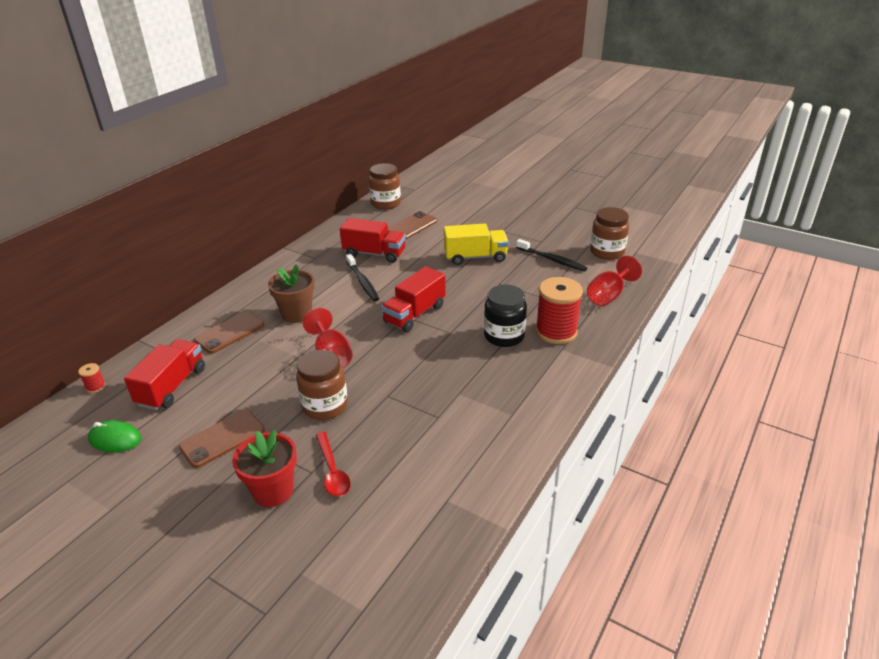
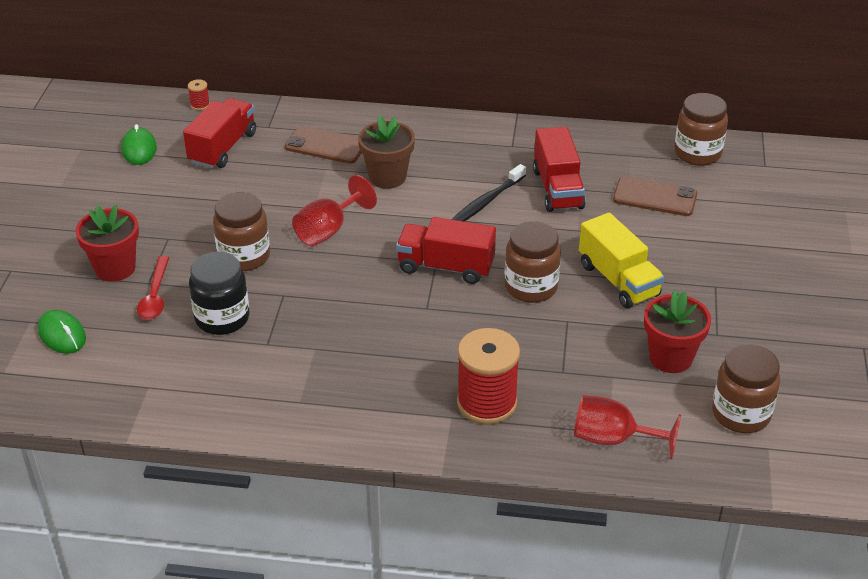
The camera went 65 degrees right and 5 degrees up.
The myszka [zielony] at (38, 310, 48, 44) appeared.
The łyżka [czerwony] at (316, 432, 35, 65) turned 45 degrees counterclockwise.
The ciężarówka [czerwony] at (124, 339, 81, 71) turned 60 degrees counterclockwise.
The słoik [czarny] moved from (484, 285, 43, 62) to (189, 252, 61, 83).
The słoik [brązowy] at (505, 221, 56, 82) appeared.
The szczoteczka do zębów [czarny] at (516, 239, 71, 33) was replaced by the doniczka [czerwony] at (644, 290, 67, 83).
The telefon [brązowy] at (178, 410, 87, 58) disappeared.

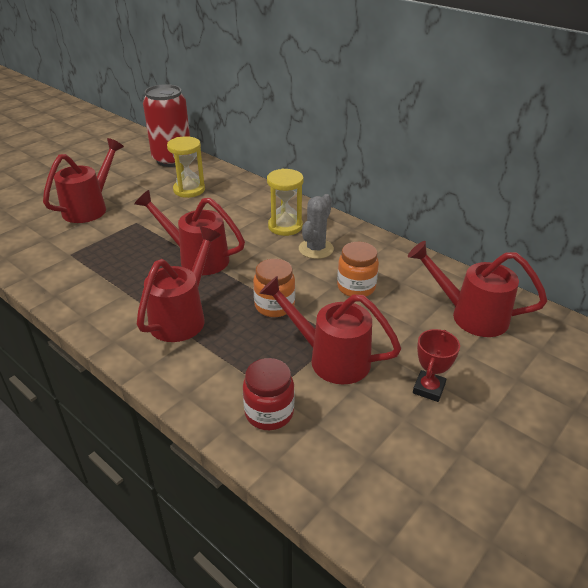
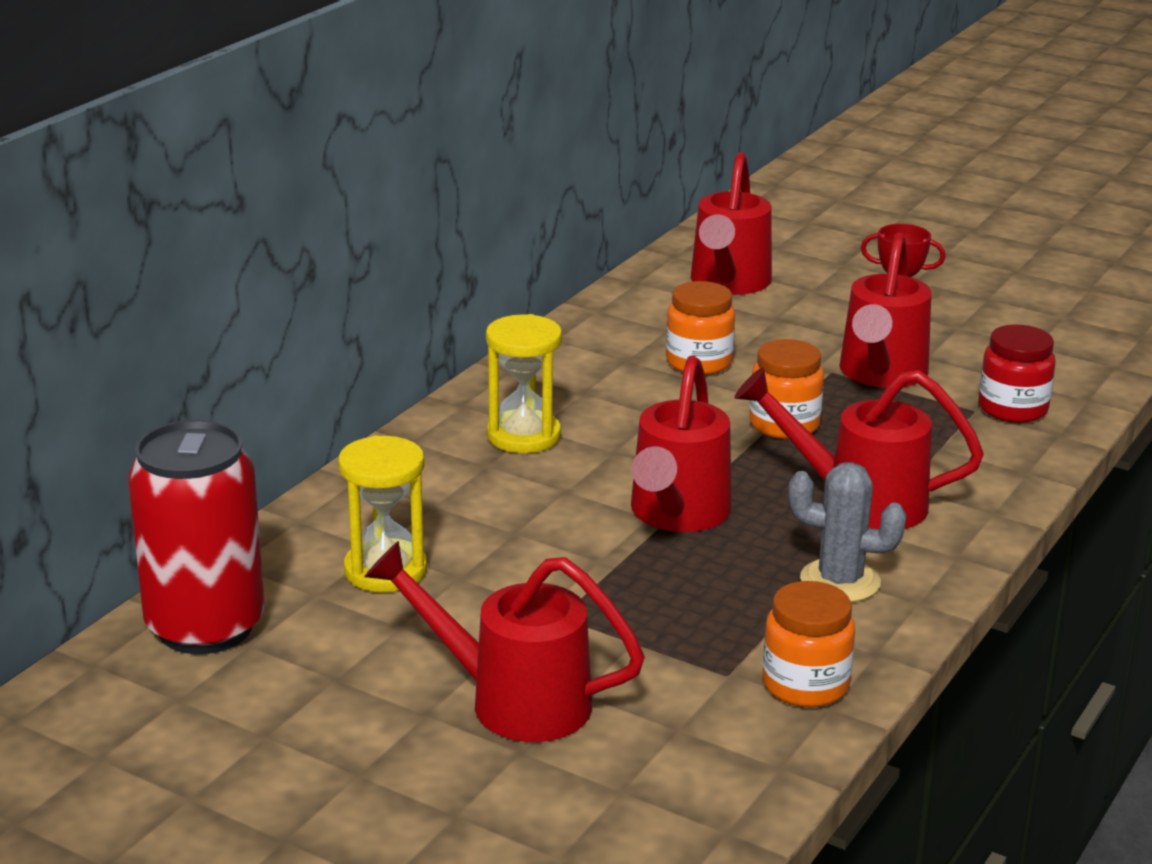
The camera went 100 degrees left and 10 degrees down.
The słoik [pomarańczowy] at (762, 581, 93, 126) appeared.
The kaktus [szary] moved from (299, 194, 35, 65) to (788, 462, 118, 140).

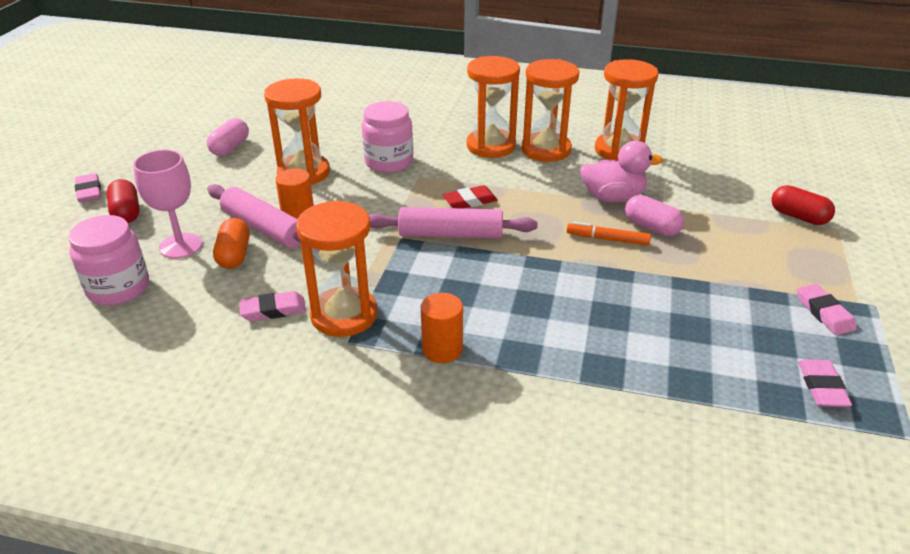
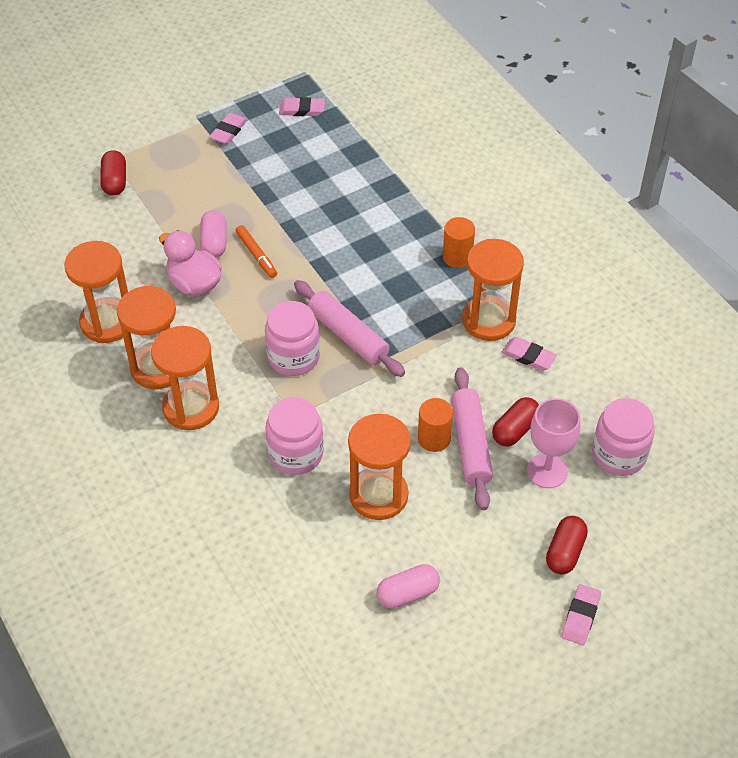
The camera went 135 degrees left and 15 degrees up.
The gumka do mazania [czerwony] at (443, 185, 55, 24) was replaced by the słoik [różowy] at (265, 301, 55, 75).
The gumka do mazania [różowy] at (798, 359, 54, 48) turned 45 degrees clockwise.
The kapsułka [pomarańczowy] at (213, 218, 37, 51) became the kapsułka [czerwony] at (492, 397, 47, 49).

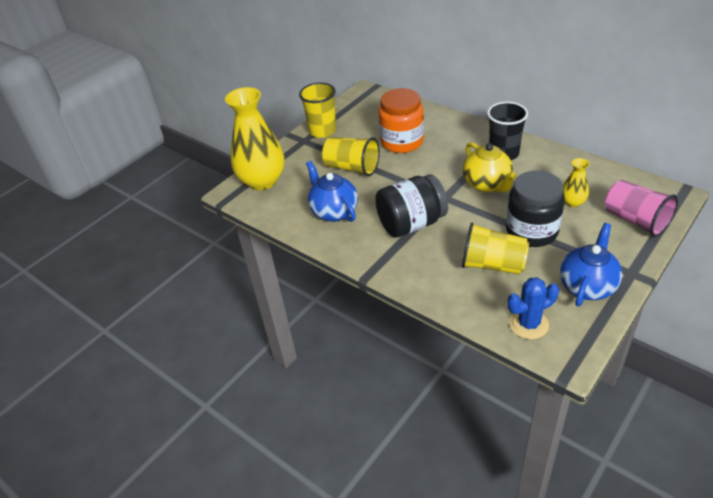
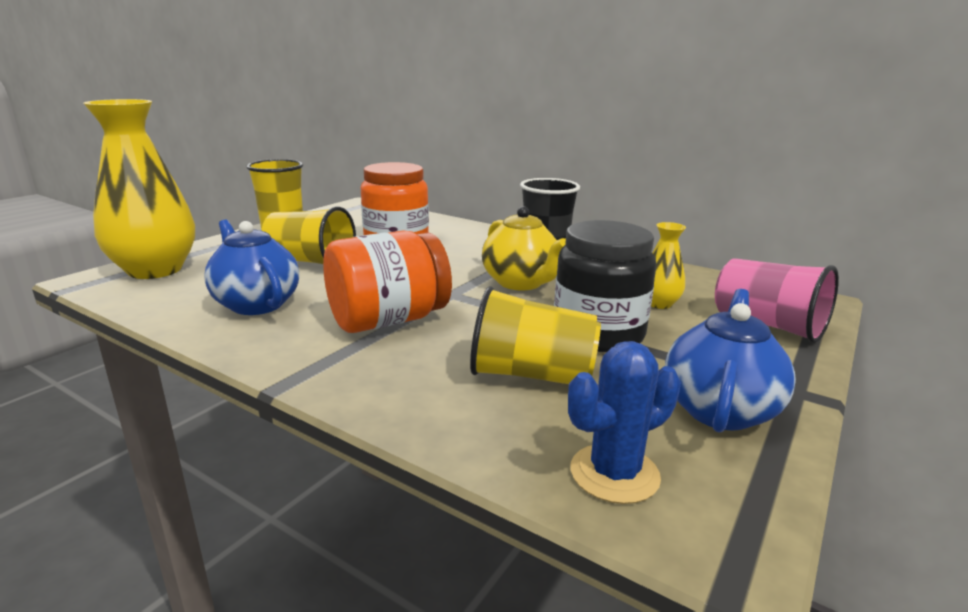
The camera went 10 degrees left and 20 degrees down.
The słoik [czarny] at (375, 174, 73, 63) became the słoik [pomarańczowy] at (323, 230, 129, 103).

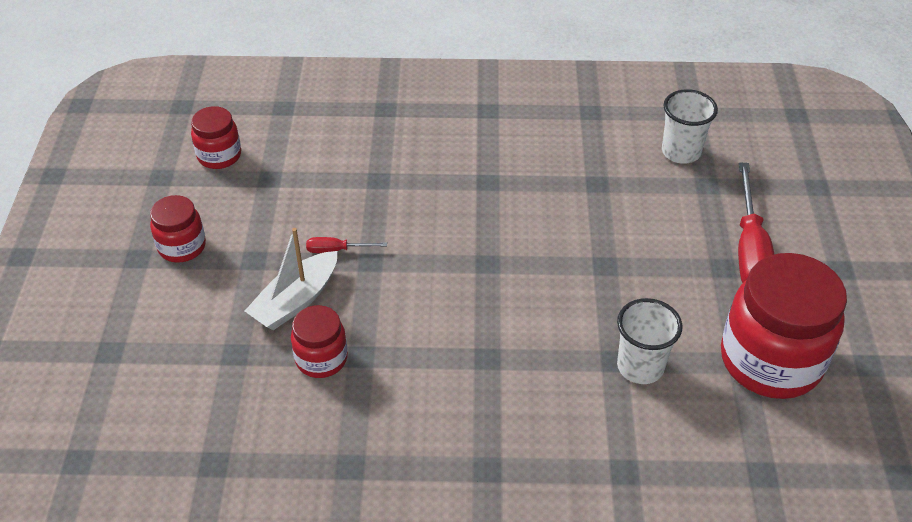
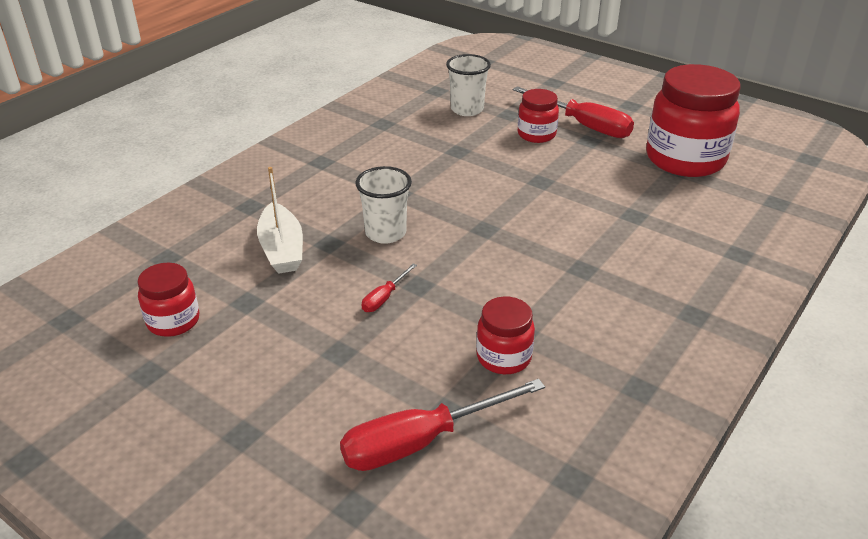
The camera went 55 degrees left and 10 degrees down.
The łódka [biały] moved from (245, 228, 92, 102) to (257, 167, 46, 107).
The śrubokręt [czerwony] at (340, 379, 205, 92) appeared.
The szklanka [biały] moved from (617, 298, 65, 86) to (356, 166, 56, 78).
The słoik [czerwony] moved from (150, 195, 56, 68) to (518, 89, 41, 54).

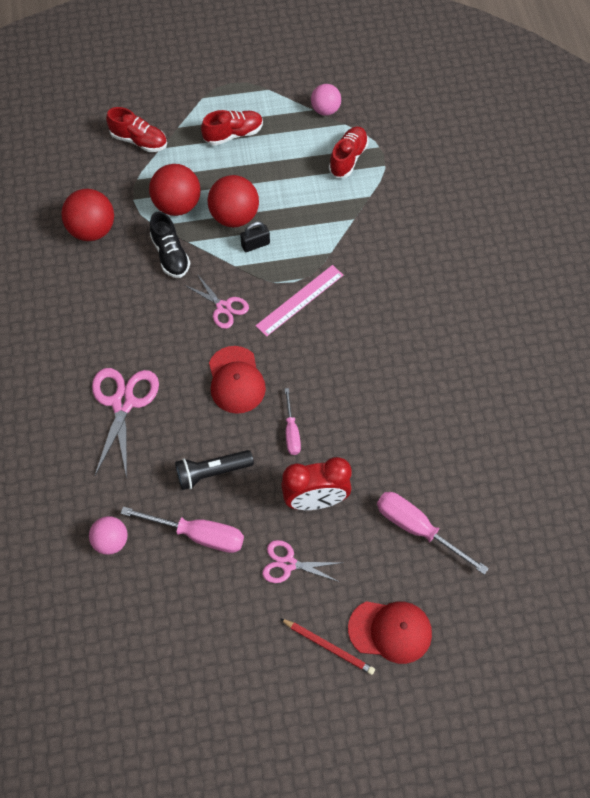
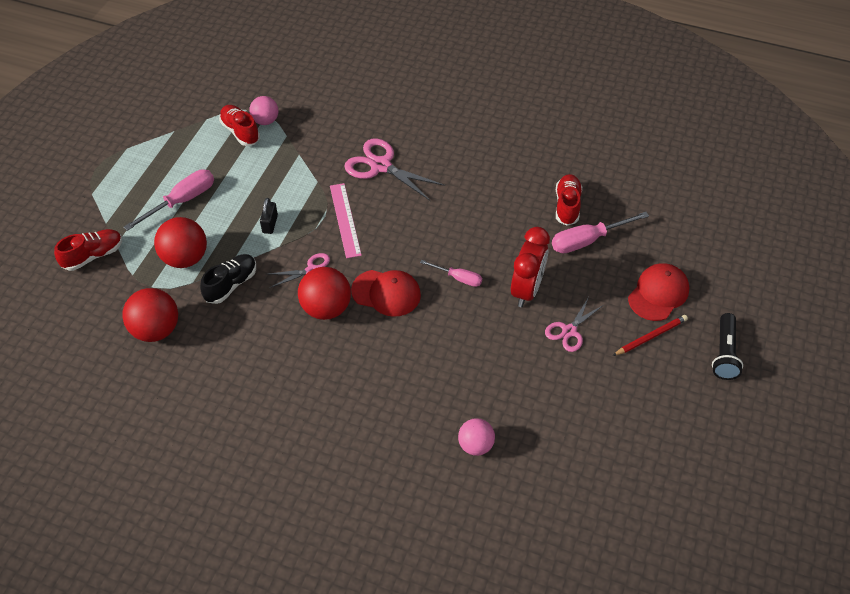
The camera went 60 degrees left and 10 degrees down.
The śrubokręt [różowy] moved from (121, 506, 123, 47) to (124, 169, 90, 62).
The but [czarny] at (150, 211, 40, 67) turned 60 degrees counterclockwise.
The piłka [różowy] moved from (311, 84, 30, 32) to (249, 96, 29, 29).
The piłka [czerwony] moved from (208, 175, 51, 53) to (298, 267, 53, 53).
The nożyczki [różowy] moved from (92, 368, 67, 110) to (344, 138, 101, 63).
The but [czerwony] moved from (201, 110, 62, 35) to (556, 174, 26, 52).
The latarka [czarny] moved from (175, 450, 79, 40) to (712, 313, 31, 67).

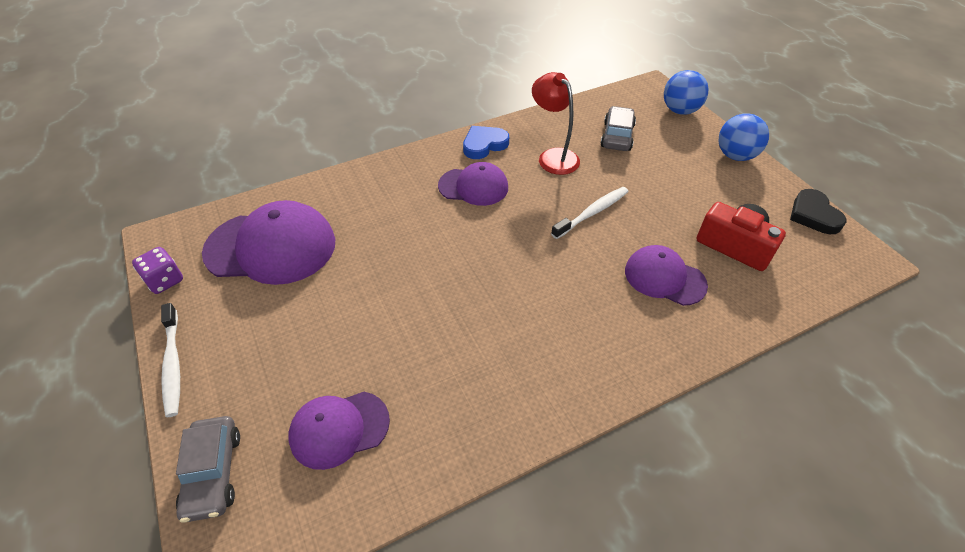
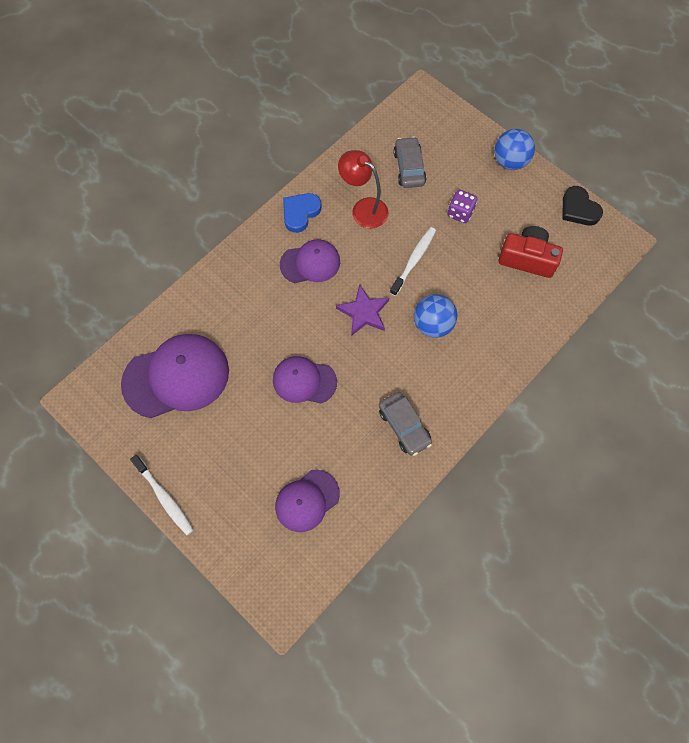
The camera went 20 degrees left and 20 degrees up.
The czapka [fioletowy] moved from (625, 245, 83, 61) to (273, 356, 64, 47).
The gwiazda [fioletowy] at (336, 284, 53, 52) appeared.
The samochód [szary] moved from (176, 416, 64, 106) to (379, 392, 53, 64).
The piłka [niebieski] moved from (664, 70, 44, 45) to (414, 294, 44, 44).
The kostka do gry [fioletowy] moved from (132, 247, 51, 47) to (447, 189, 30, 34).

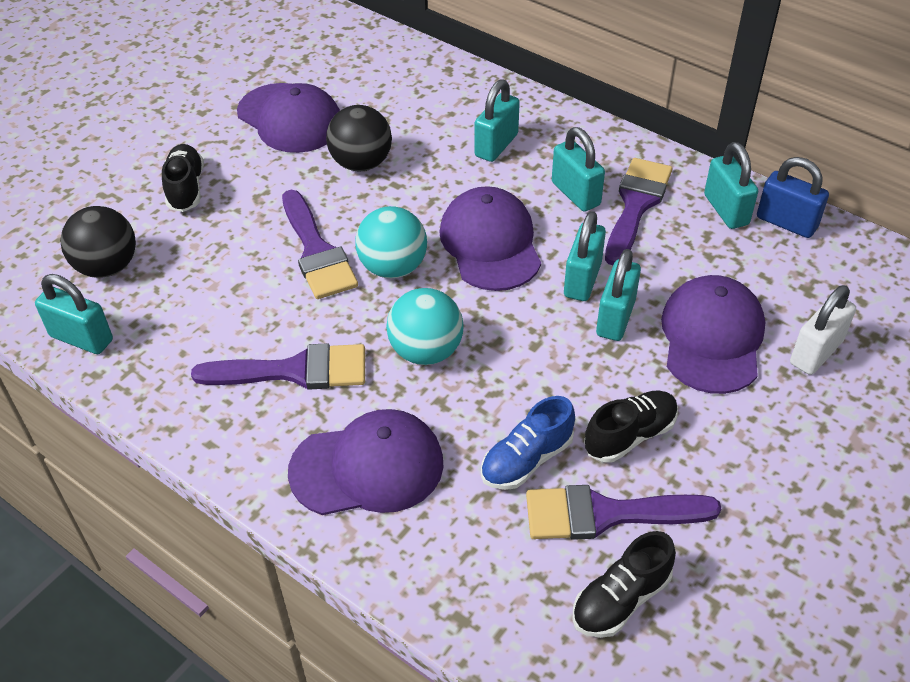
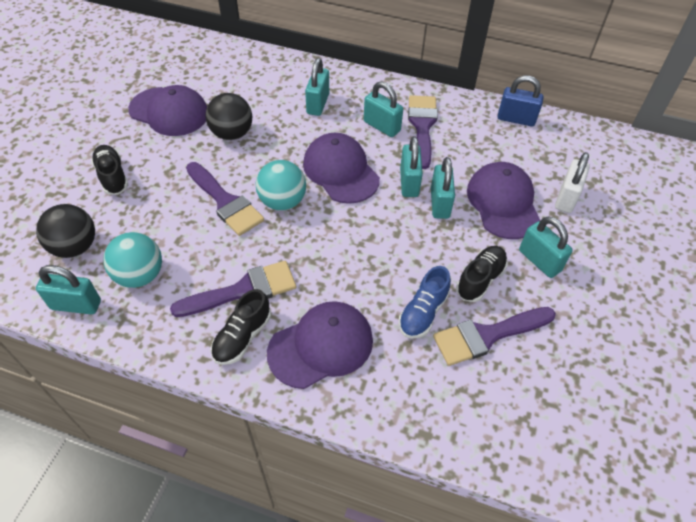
The camera went 20 degrees left and 5 degrees up.
The piłka [turkusowy] moved from (386, 288, 78, 77) to (103, 232, 59, 56).
The but [czarny] moved from (572, 531, 104, 107) to (211, 289, 60, 76).
The kłódka [turkusowy] moved from (704, 142, 54, 87) to (519, 216, 54, 62).

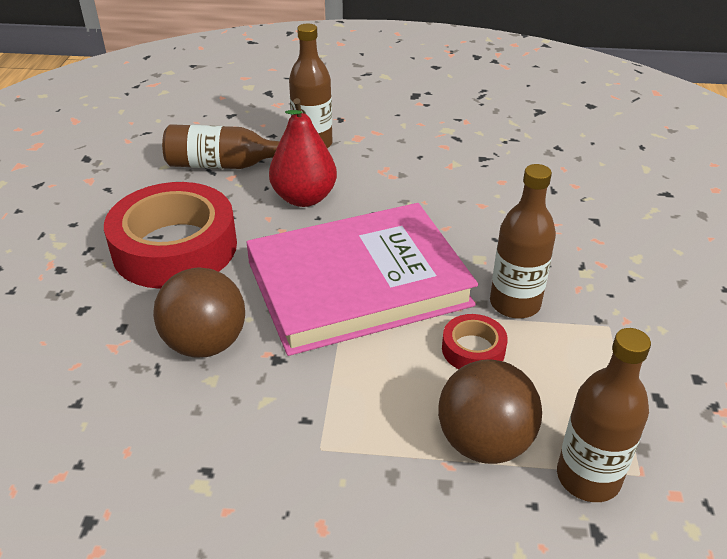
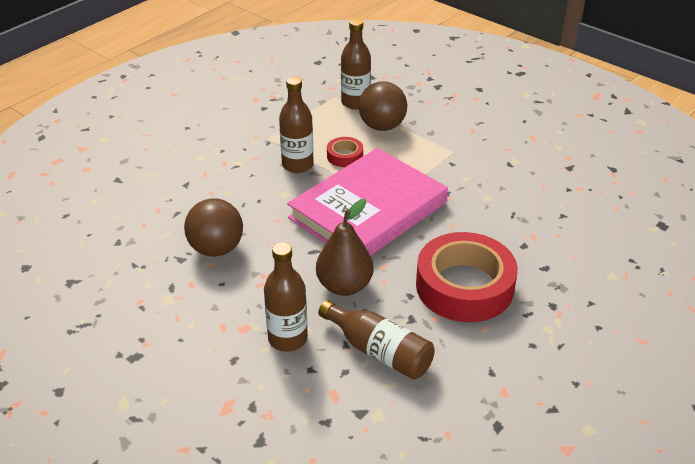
The camera went 145 degrees left and 0 degrees up.
The piłka [brązowy] moved from (153, 267, 92, 91) to (184, 198, 59, 59).
The książka [różowy] at (246, 203, 232, 153) turned 60 degrees counterclockwise.
The gruszka [czerwony] at (269, 98, 68, 109) became the gruszka [brązowy] at (316, 199, 58, 97).

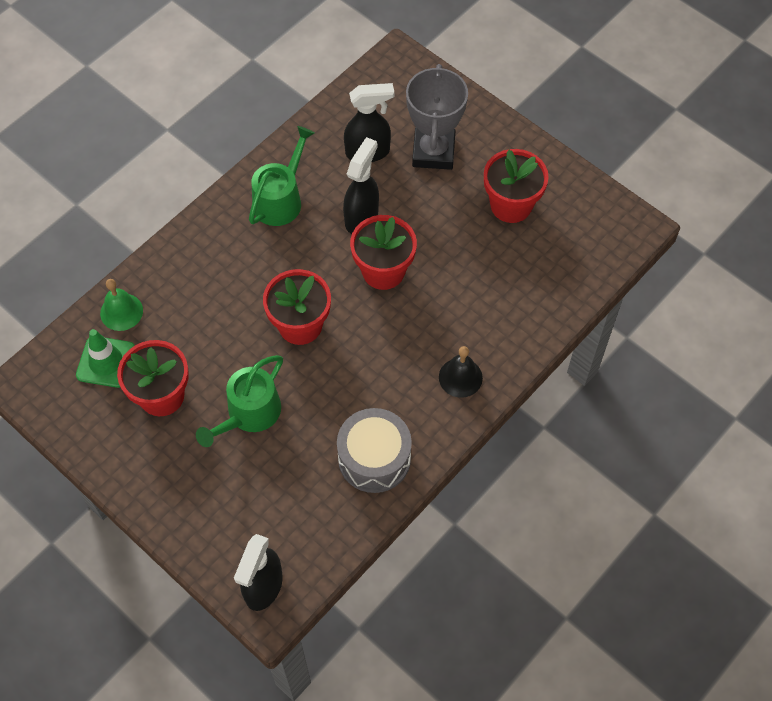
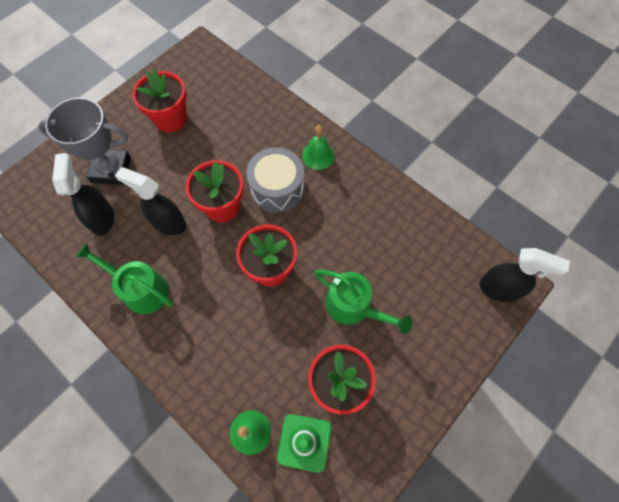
The camera went 90 degrees left and 5 degrees up.
The bęben [szary] moved from (337, 408, 75, 85) to (246, 147, 58, 66).
The dzwonek [czarny] at (439, 346, 44, 52) became the dzwonek [zielony] at (302, 125, 33, 45).

